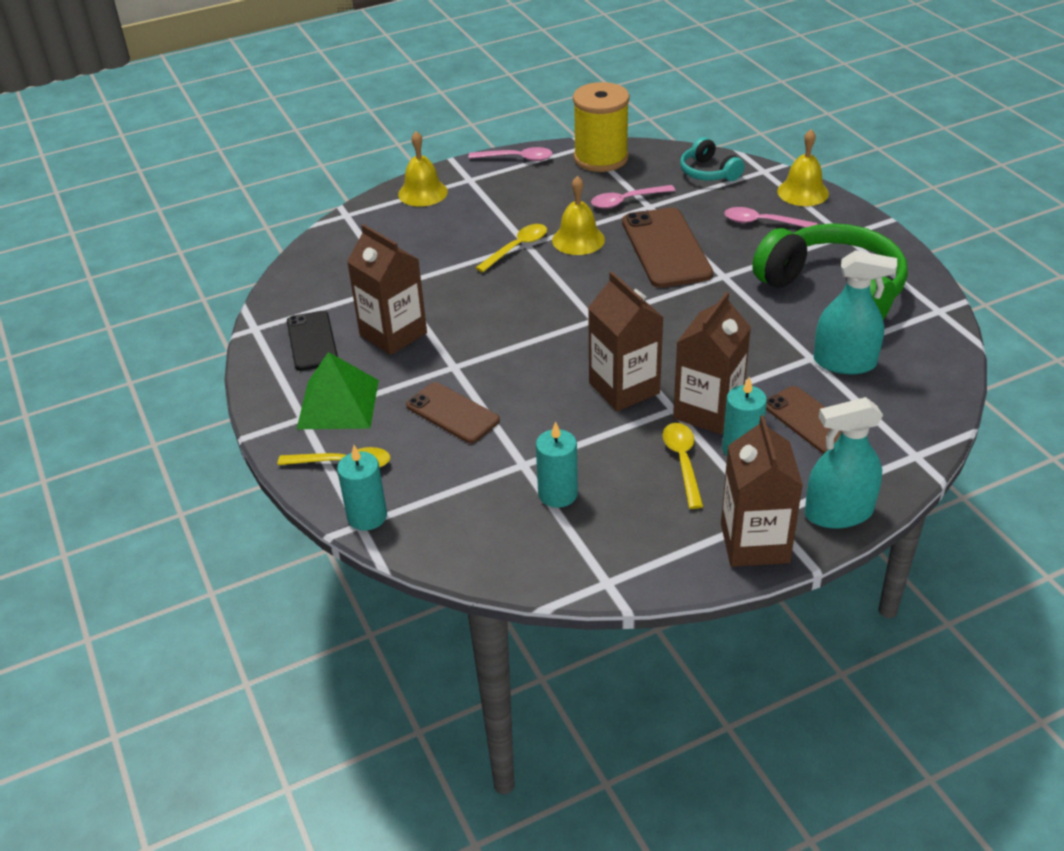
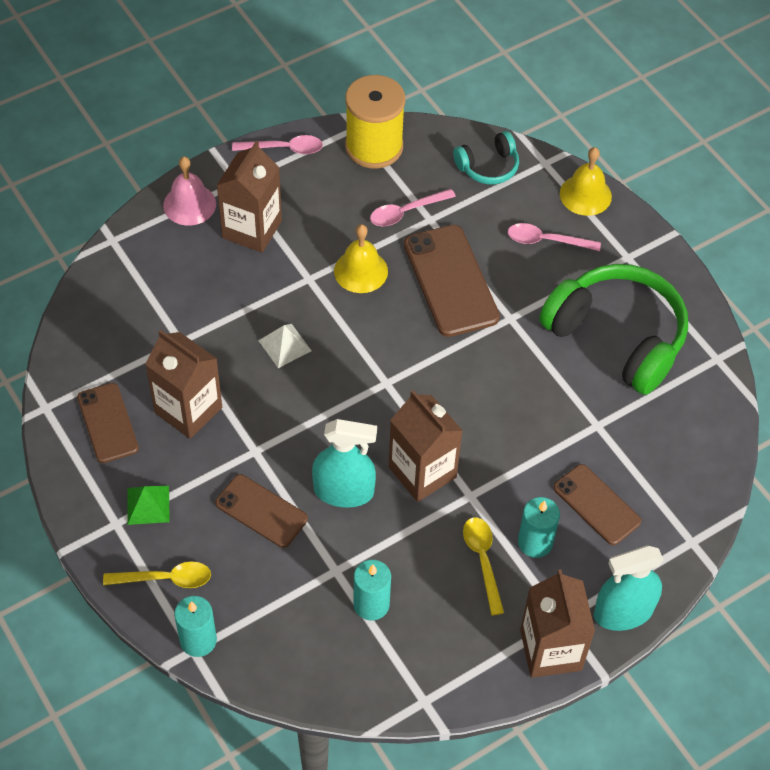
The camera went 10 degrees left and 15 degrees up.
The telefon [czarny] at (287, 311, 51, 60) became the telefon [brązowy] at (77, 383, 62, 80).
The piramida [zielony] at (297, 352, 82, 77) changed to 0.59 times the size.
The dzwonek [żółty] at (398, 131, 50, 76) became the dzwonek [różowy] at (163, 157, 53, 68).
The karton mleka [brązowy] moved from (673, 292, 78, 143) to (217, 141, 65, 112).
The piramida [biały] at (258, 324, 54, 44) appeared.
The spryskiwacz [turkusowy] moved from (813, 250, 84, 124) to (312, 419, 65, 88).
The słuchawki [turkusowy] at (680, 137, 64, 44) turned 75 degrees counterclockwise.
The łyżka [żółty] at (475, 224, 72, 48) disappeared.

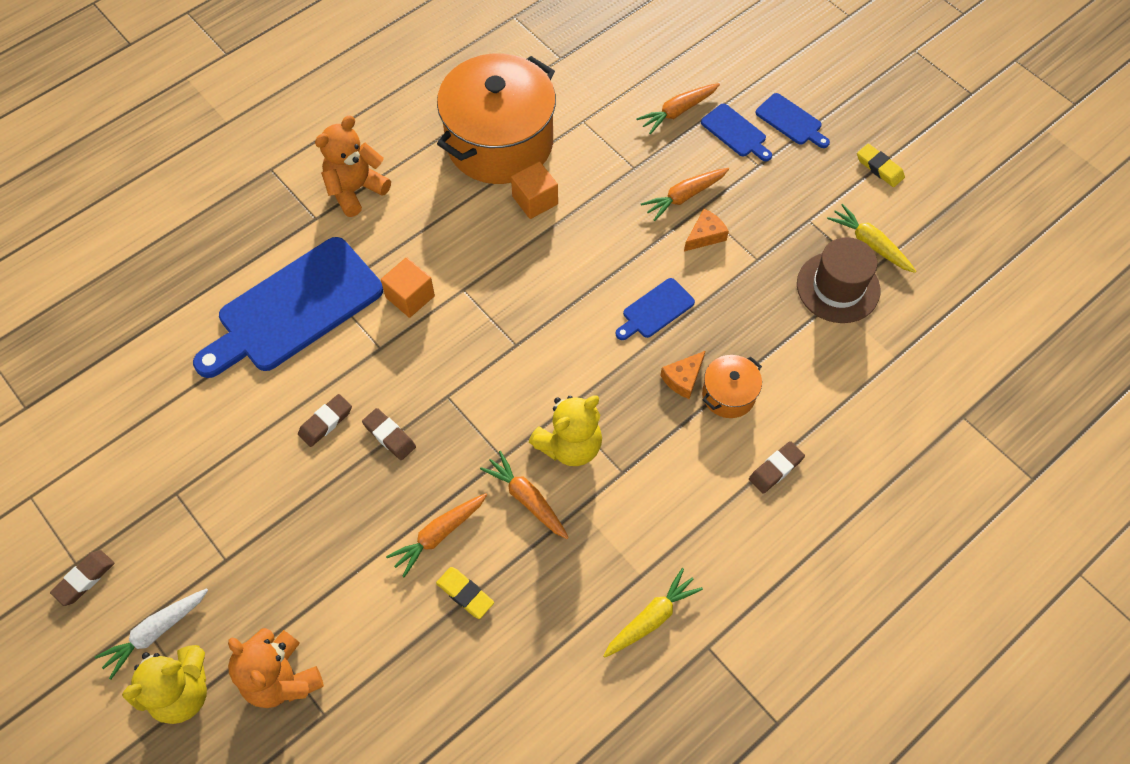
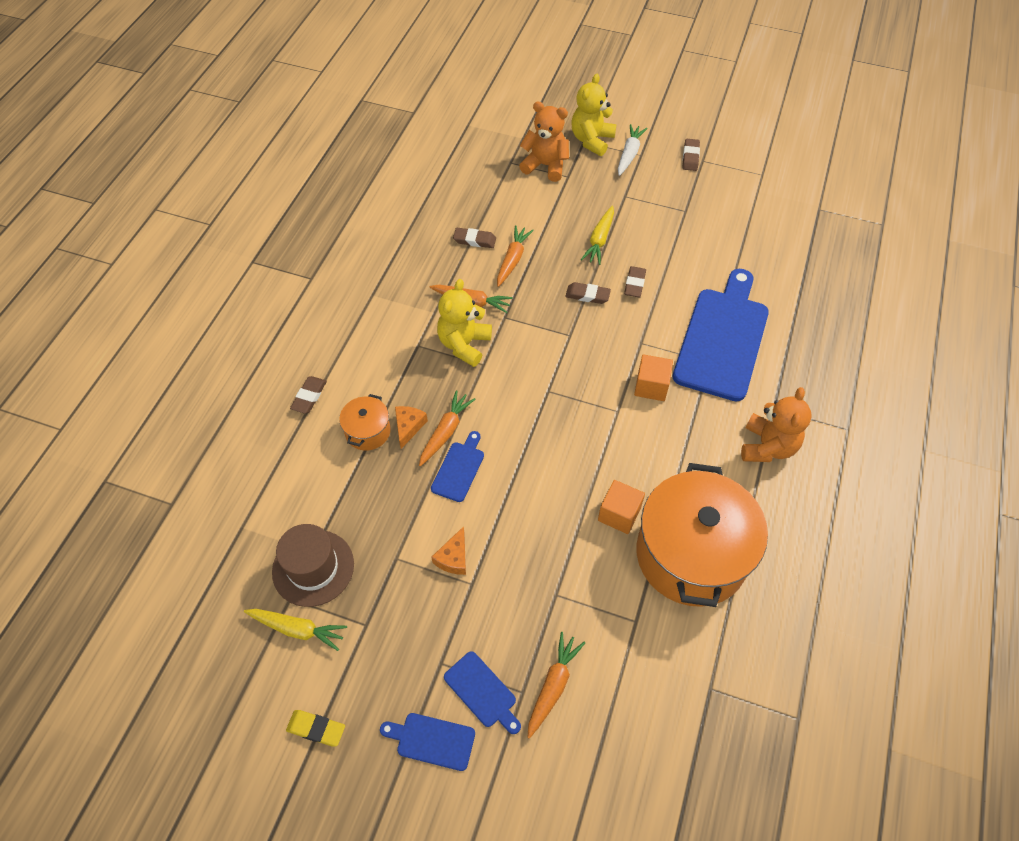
The camera went 150 degrees right and 5 degrees down.
The marchewka [pomarańczowy] moved from (641, 168, 88, 53) to (419, 390, 57, 76).
The deska do krojenia [niebieski] at (701, 104, 71, 57) turned 150 degrees counterclockwise.
The gumka do mazania [żółty] at (436, 567, 58, 52) became the gumka do mazania [brązowy] at (453, 228, 43, 20).
The marchewka [żółty] moved from (603, 568, 100, 89) to (581, 205, 33, 60).

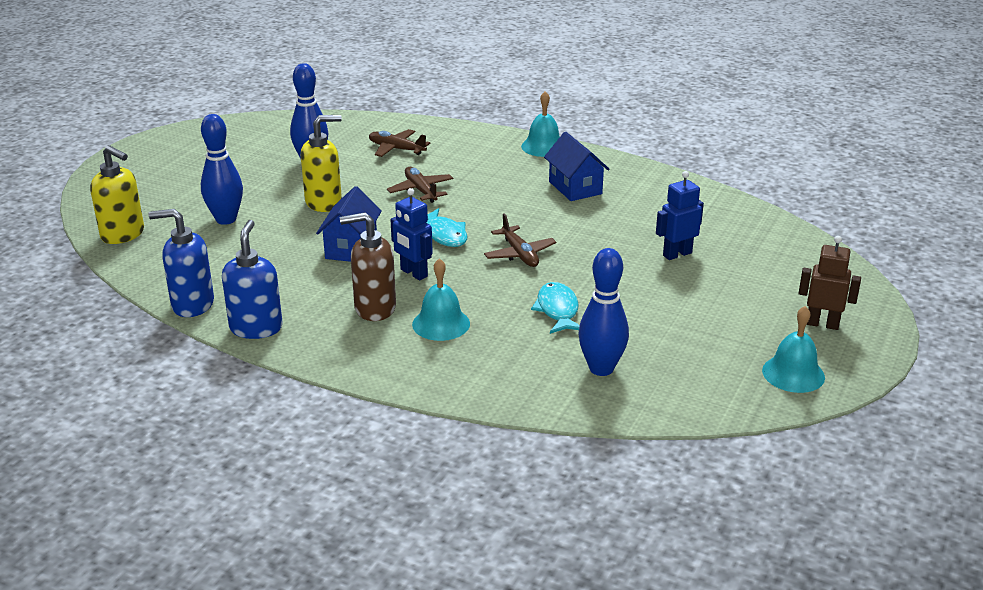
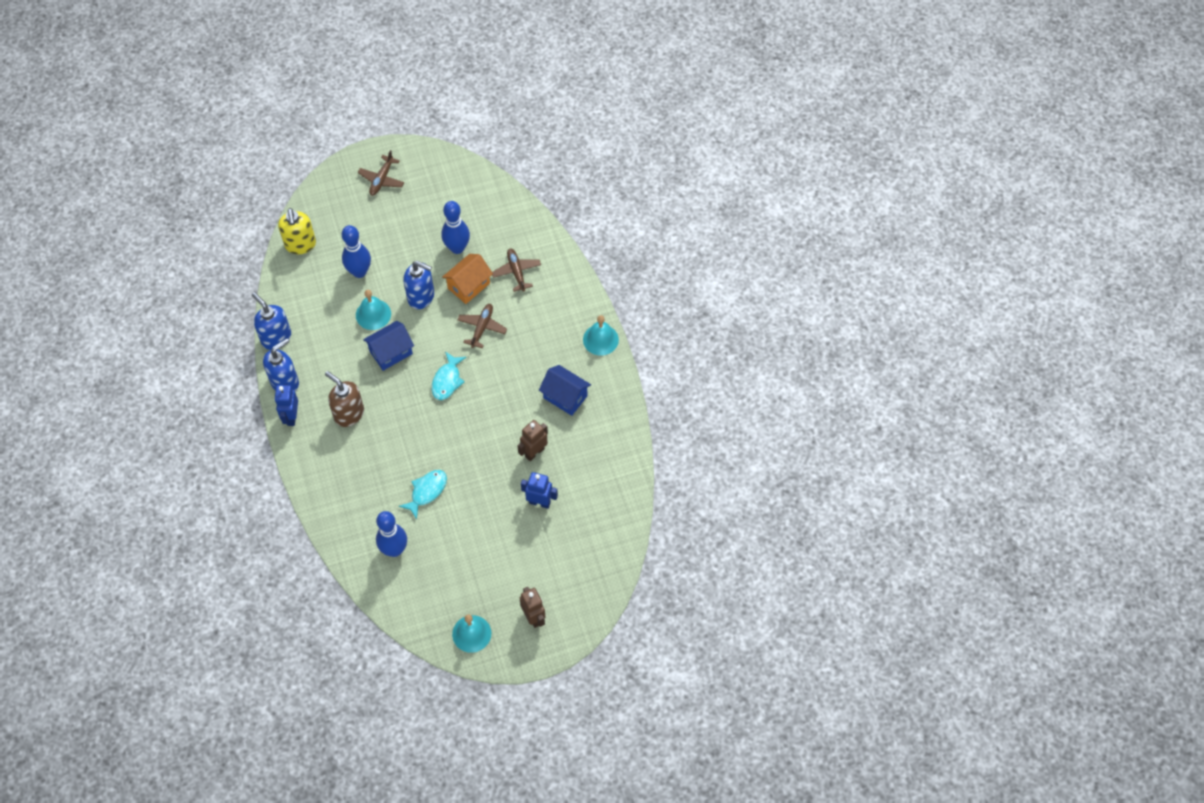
The camera went 45 degrees right and 30 degrees up.
The robot [niebieski] moved from (390, 188, 43, 92) to (274, 385, 24, 41).
The dzwonek [turkusowy] moved from (412, 258, 58, 83) to (356, 290, 35, 40).
The samolot [brązowy] moved from (484, 214, 72, 53) to (358, 150, 46, 46).
The dozownik mydła [żółty] at (301, 115, 41, 97) became the dozownik mydła [niebieski] at (404, 261, 30, 48).
The domek [pomarańczowy] at (442, 254, 51, 50) appeared.
The robot [brązowy] at (517, 420, 31, 41) appeared.
The domek [niebieski] at (544, 132, 66, 69) turned 75 degrees counterclockwise.

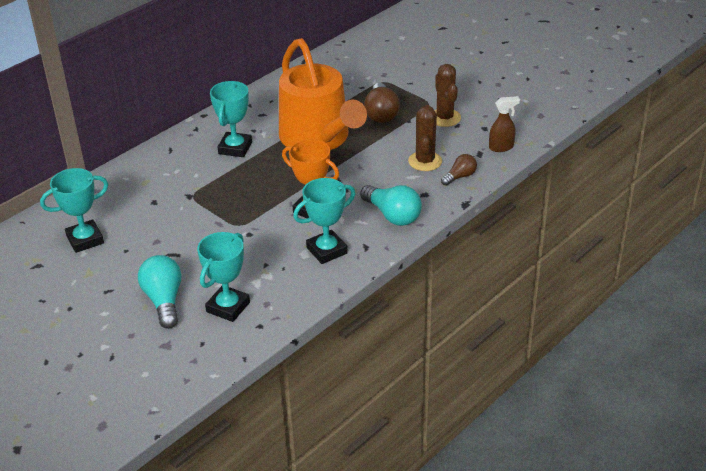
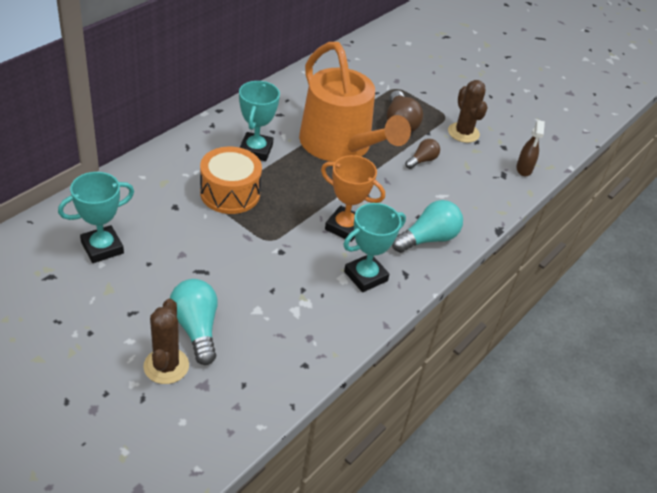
The camera went 10 degrees left and 5 degrees up.
The kaktus [brązowy] moved from (408, 105, 34, 66) to (143, 298, 46, 86).
The bęben [pomarańczowy] at (200, 147, 62, 67) appeared.
The żarówka [turkusowy] at (360, 185, 62, 41) turned 75 degrees counterclockwise.
The żarówka [brązowy] moved from (441, 154, 36, 32) to (405, 139, 35, 30).
The spryskiwacz [brązowy] at (489, 96, 31, 56) turned 120 degrees clockwise.
The puchar [turkusowy] at (197, 232, 53, 90) disappeared.

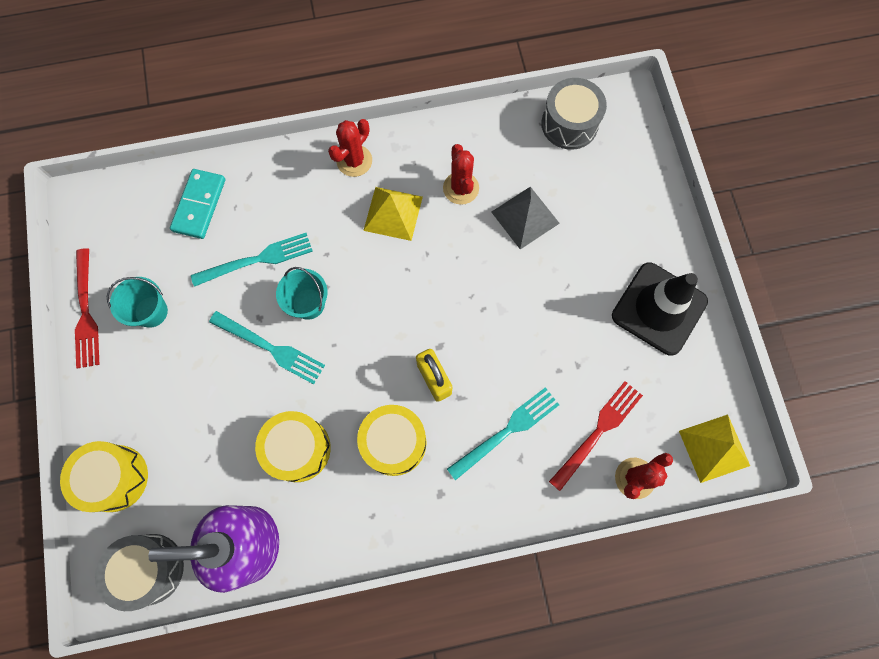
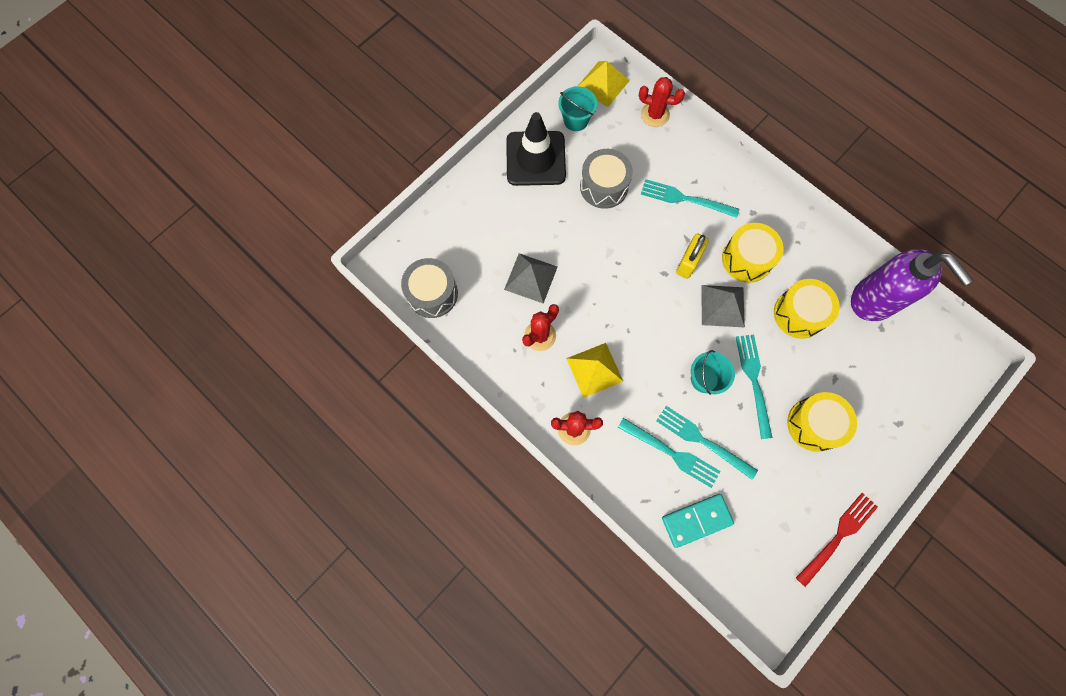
The camera went 125 degrees left and 0 degrees up.
The wiadro [turkusowy] moved from (107, 277, 61, 51) to (558, 86, 39, 45).
The bęben [szary] moved from (95, 534, 89, 77) to (580, 149, 53, 60).
The widelec [turkusowy] at (618, 418, 103, 70) appeared.
The piramida [szary] at (701, 285, 44, 42) appeared.
The bęben [żółty] moved from (60, 441, 88, 71) to (787, 392, 70, 60).
The widelec [czerwony] at (549, 381, 94, 110) disappeared.

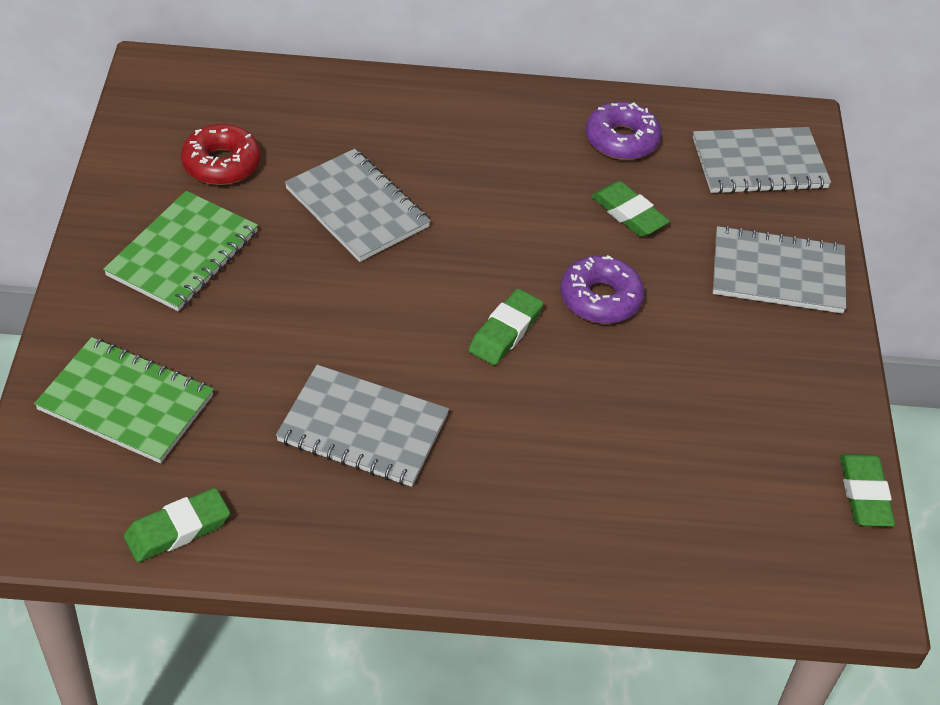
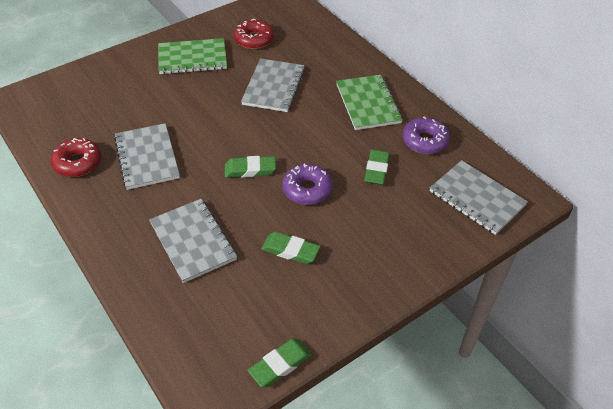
The camera went 55 degrees right and 0 degrees up.
The donut [czerwony] at (51, 138, 50, 39) appeared.
The zeszyt [szary] moved from (713, 225, 133, 89) to (149, 199, 88, 84).
The gumka do mazania [zielony] moved from (124, 488, 106, 74) to (261, 232, 59, 32).
The zeszyt [zielony] moved from (34, 337, 180, 126) to (336, 75, 67, 55).

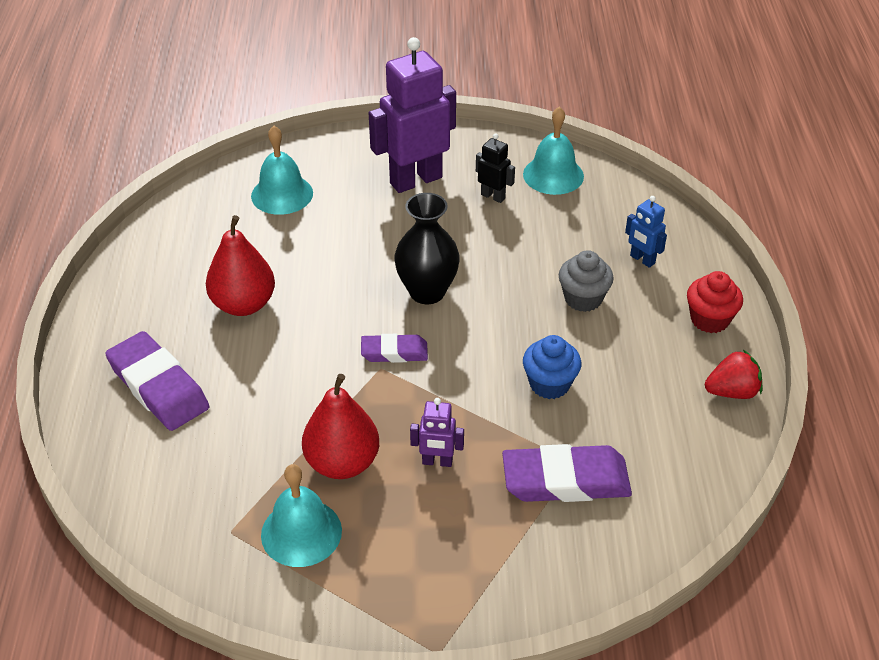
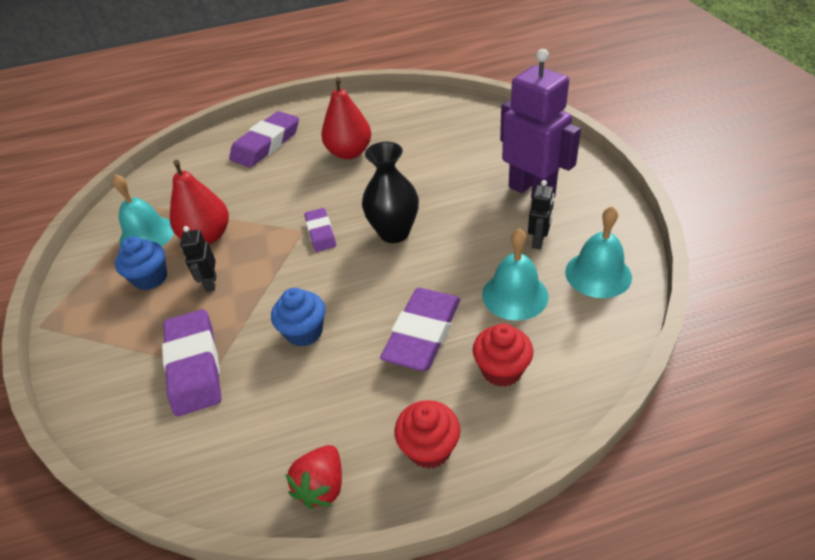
The camera went 80 degrees right and 0 degrees up.
The muffinka [niebieski] at (115, 236, 52, 54) appeared.
The robot [fioletowy] at (410, 398, 54, 69) became the robot [czarny] at (180, 226, 37, 66).
The truskawka [czerwony] at (705, 350, 57, 49) turned 45 degrees clockwise.
The muffinka [szary] at (559, 250, 55, 62) was replaced by the gumka do mazania [fioletowy] at (380, 288, 80, 83).
The robot [niebieski] at (625, 196, 42, 72) was replaced by the muffinka [czerwony] at (473, 323, 60, 64).
The dzwonek [turkusowy] moved from (251, 126, 62, 89) to (482, 228, 66, 93).

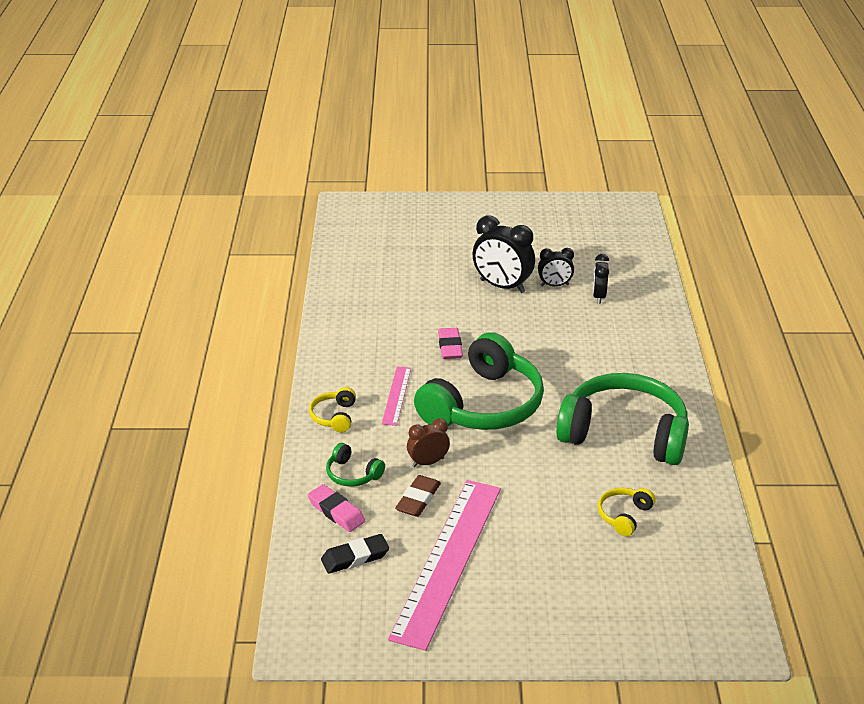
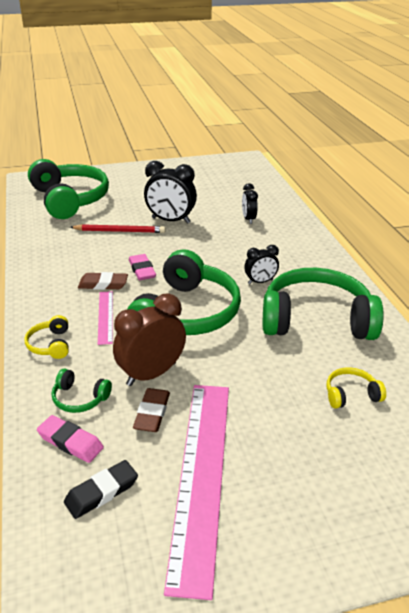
The camera went 15 degrees left and 0 degrees up.
The słuchawki [zielony] at (28, 159, 81, 60) appeared.
The ołówek [czerwony] at (70, 224, 95, 9) appeared.
The gumka do mazania [brązowy] at (78, 272, 50, 18) appeared.
The budzik [brązowy] at (407, 418, 43, 49) changed to 1.75 times the size.
The budzik [czarny] moved from (538, 248, 36, 38) to (245, 245, 34, 39).
The słuchawki [żółty] at (598, 488, 58, 49) turned 60 degrees clockwise.

